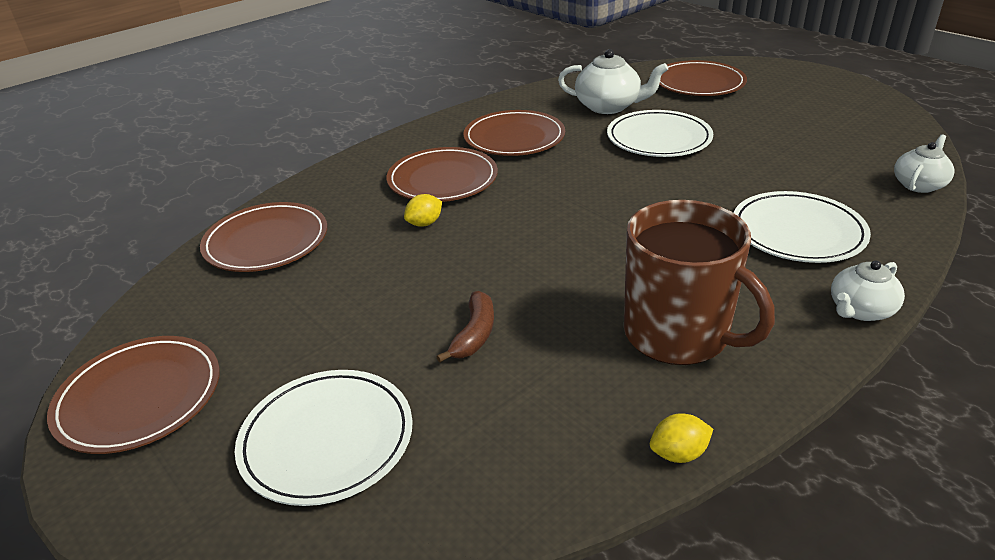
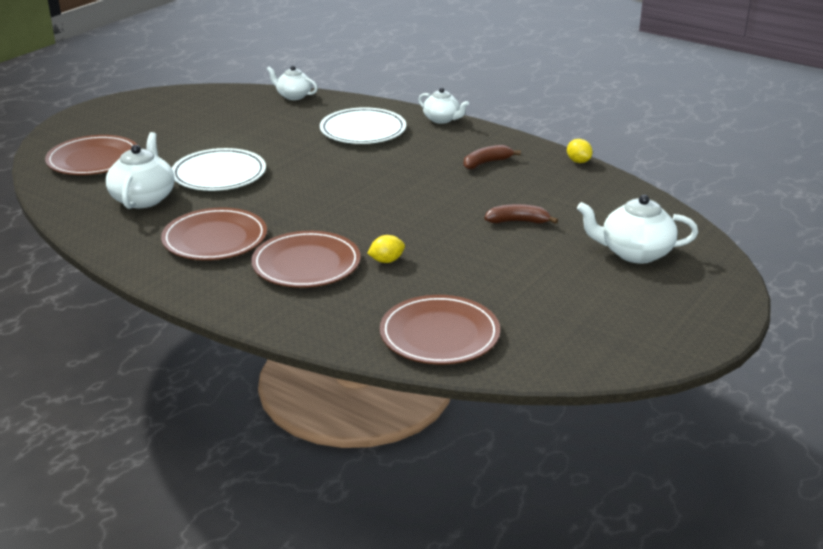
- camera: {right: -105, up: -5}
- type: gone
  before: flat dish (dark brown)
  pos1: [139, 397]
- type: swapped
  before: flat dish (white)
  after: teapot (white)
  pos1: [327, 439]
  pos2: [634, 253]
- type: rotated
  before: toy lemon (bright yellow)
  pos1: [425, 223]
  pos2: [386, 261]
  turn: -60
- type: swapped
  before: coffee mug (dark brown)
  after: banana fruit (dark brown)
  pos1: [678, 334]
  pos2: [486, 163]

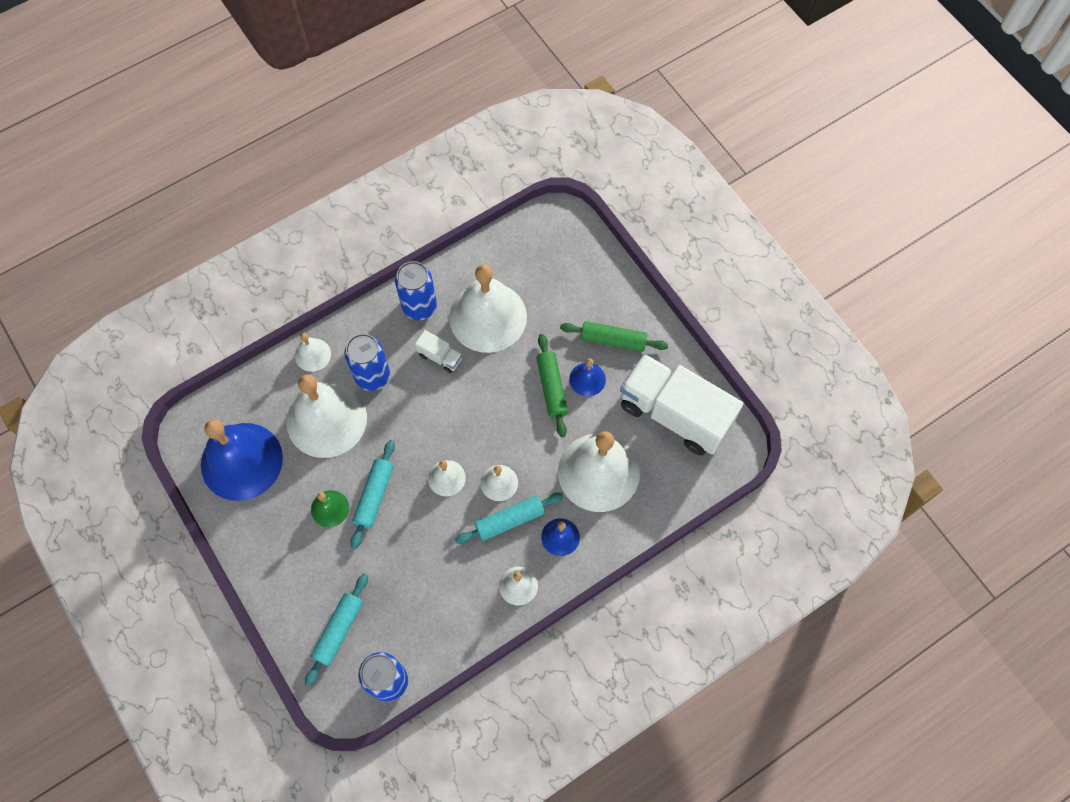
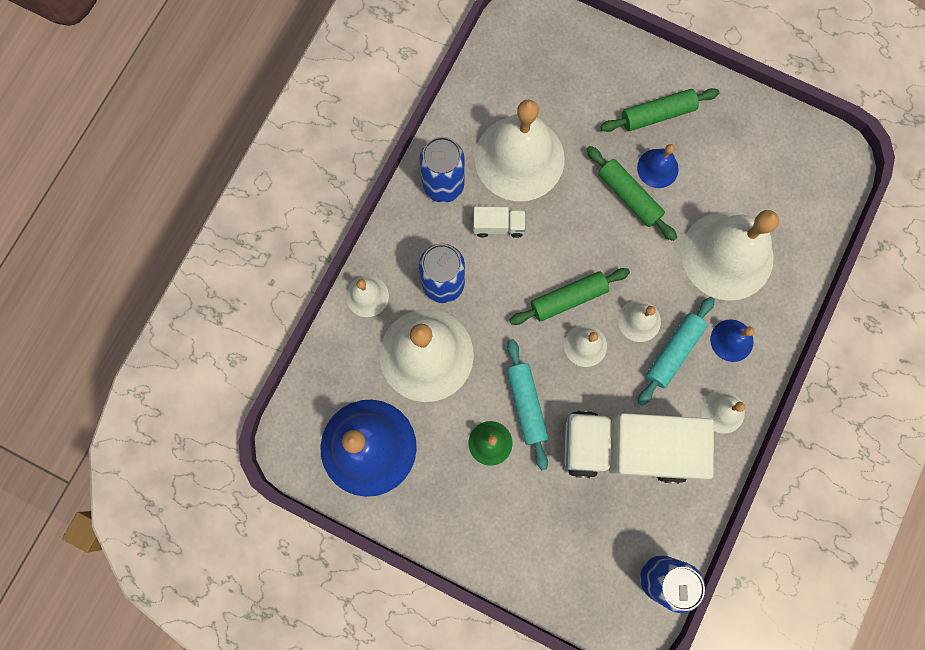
- camera: {right: -30, up: 10}
- type: gone
  before: rolling pin (turquoise)
  pos1: [338, 630]
- type: shifted
  before: lorry (white)
  pos1: [674, 414]
  pos2: [627, 447]
- type: new
  after: rolling pin (green)
  pos2: [568, 298]

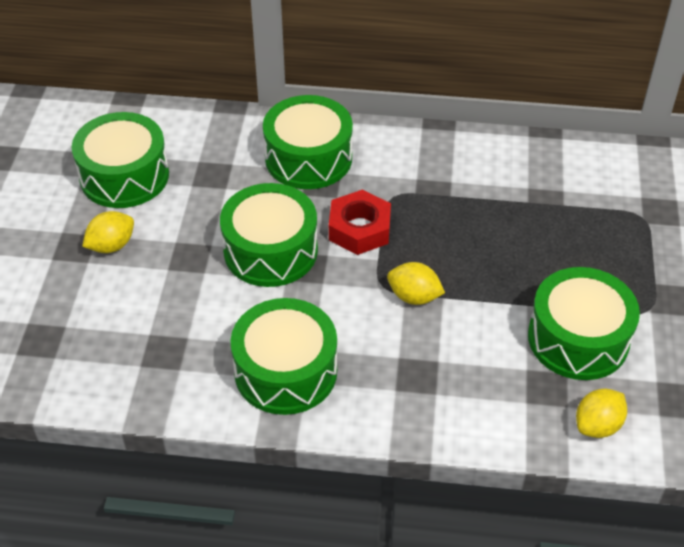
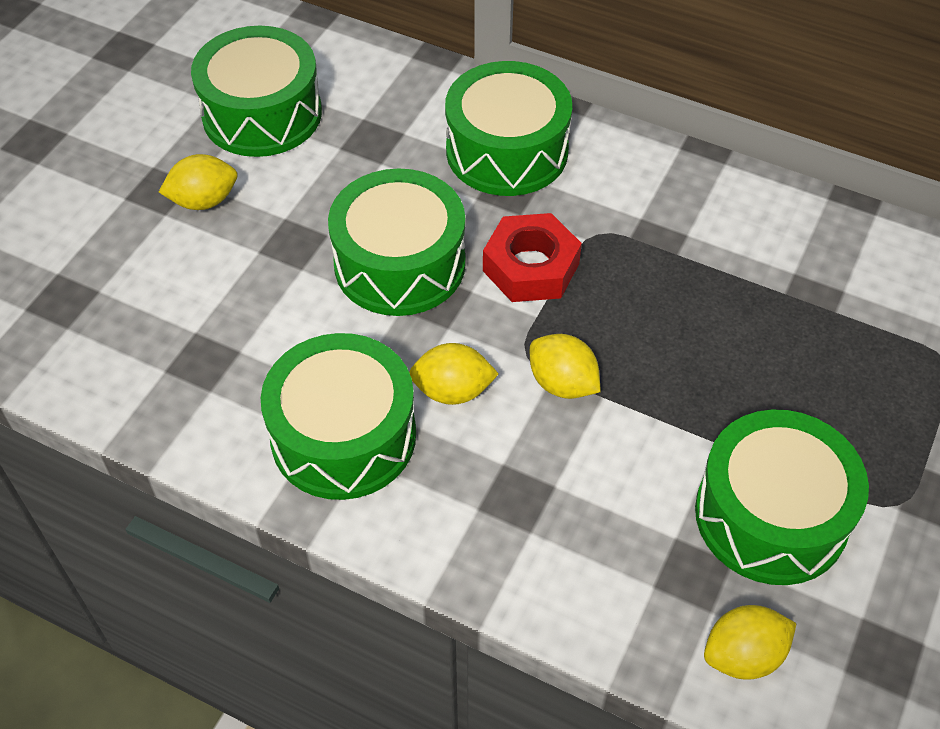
- camera: {right: 20, up: 5}
- type: new
  after: toy lemon (bright yellow)
  pos2: [453, 391]

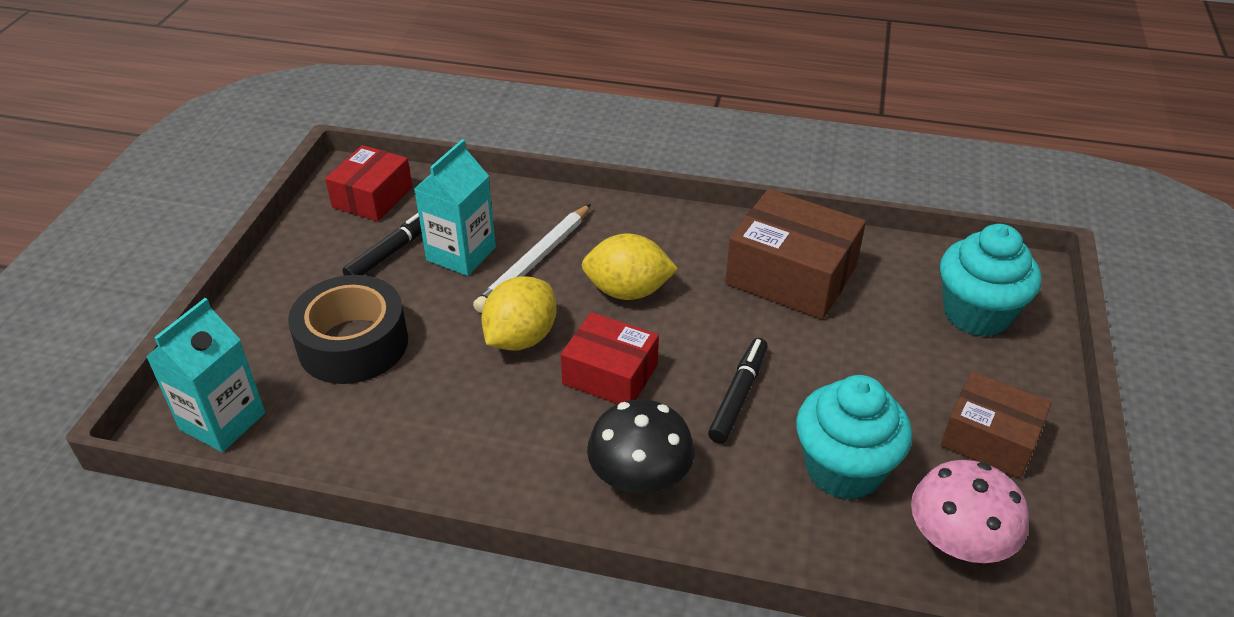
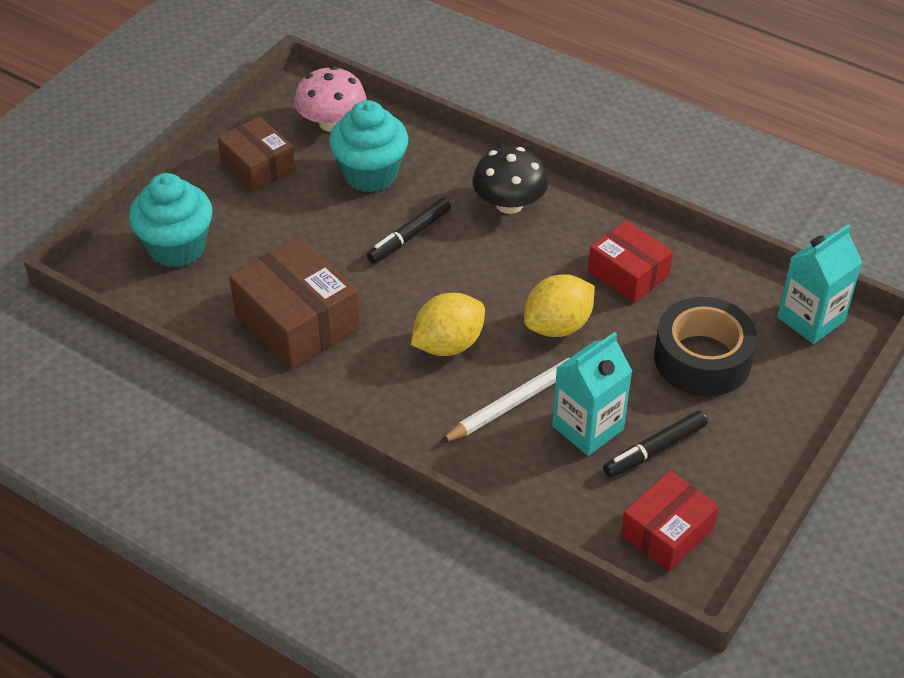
- camera: {right: -160, up: 5}
- type: shifted
  before: parcel (scarlet)
  pos1: [610, 374]
  pos2: [628, 273]
- type: rotated
  before: toy lemon (bright yellow)
  pos1: [628, 291]
  pos2: [448, 344]
  turn: -60

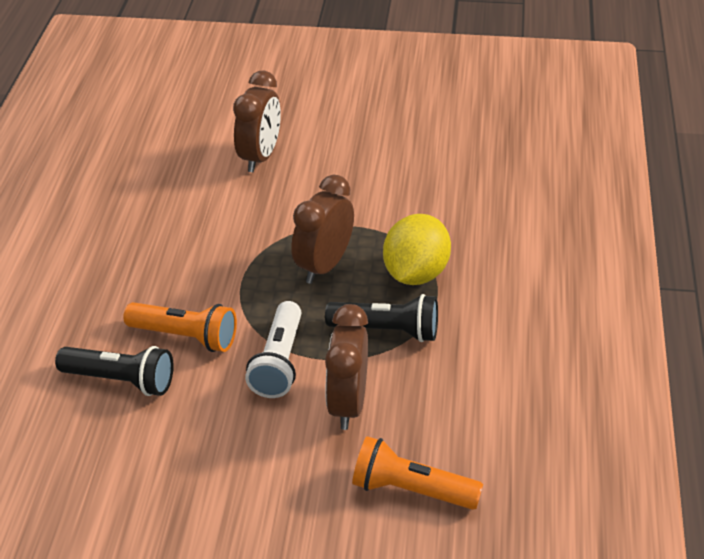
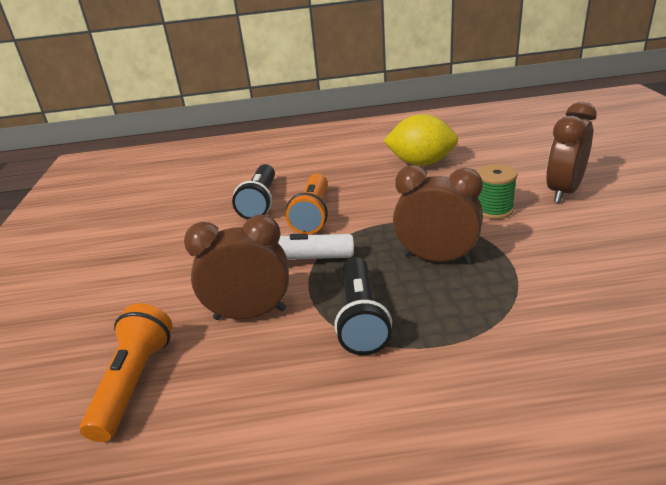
- camera: {right: 80, up: -10}
- type: rotated
  before: bedside clock (dark brown)
  pos1: [260, 157]
  pos2: [563, 191]
  turn: 120
- type: shifted
  before: toy lemon (bright yellow)
  pos1: [416, 274]
  pos2: [421, 163]
- type: new
  after: reel of thread (green)
  pos2: [494, 210]

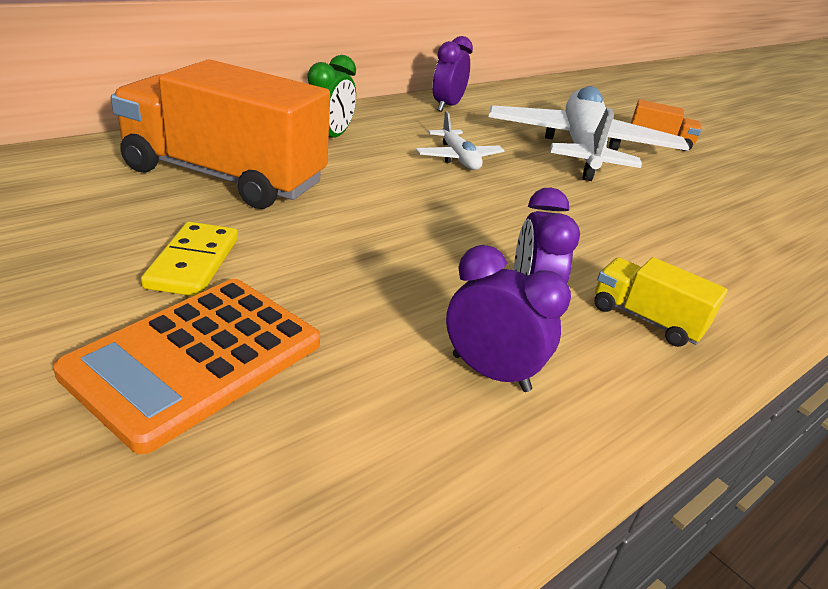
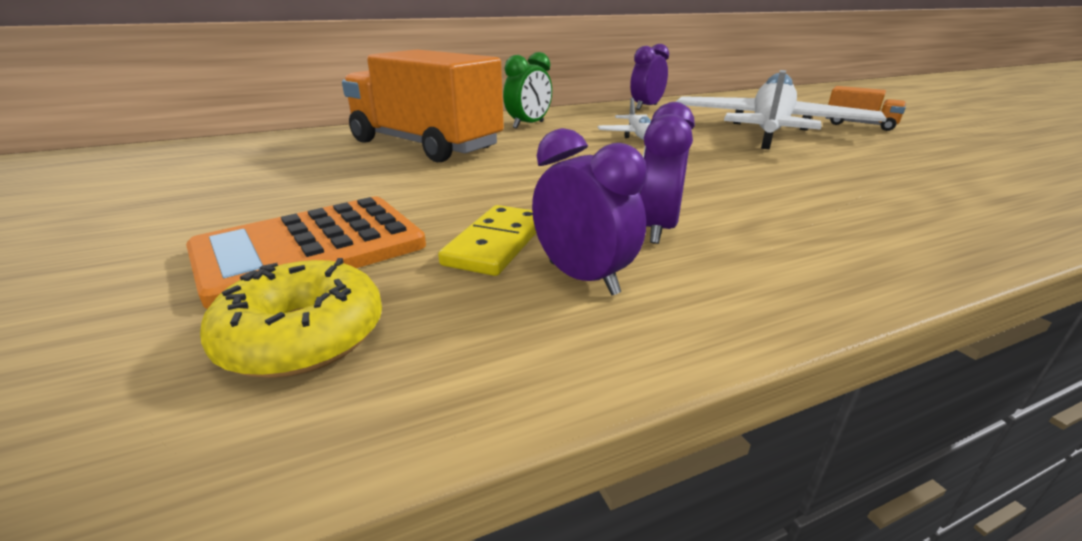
- camera: {right: 20, up: -5}
- type: shifted
  before: domino tile (bright yellow)
  pos1: [193, 263]
  pos2: [496, 244]
- type: gone
  before: lorry (bright yellow)
  pos1: [646, 319]
- type: new
  after: donut (bright yellow)
  pos2: [303, 337]

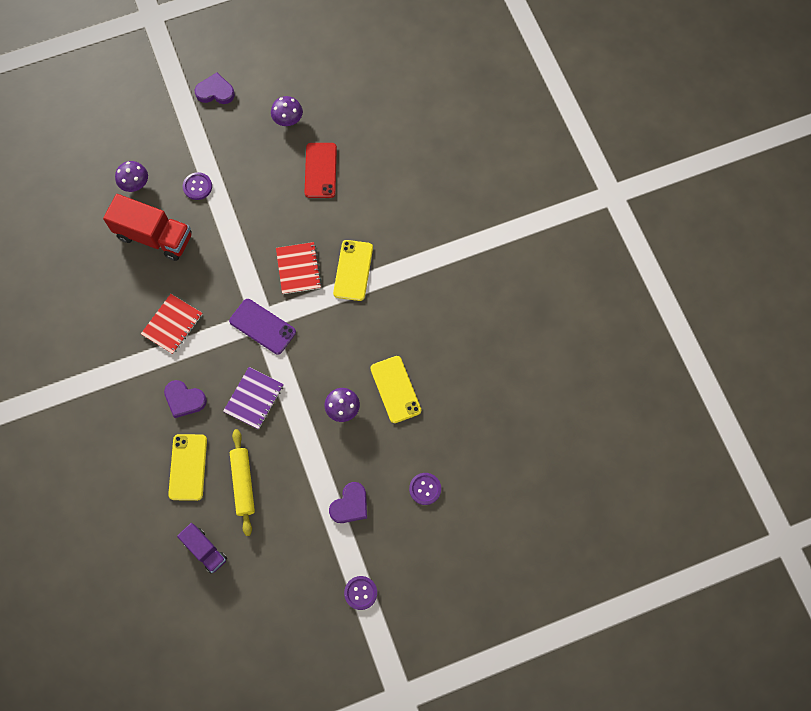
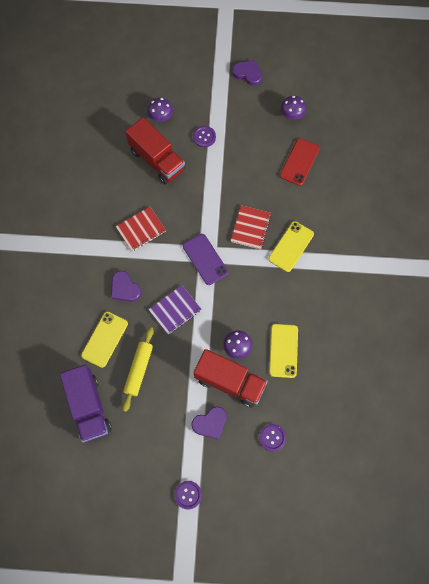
- camera: {right: 25, up: 0}
- type: scaled
  before: lorry (purple)
  pos1: [205, 550]
  pos2: [89, 407]
  scale: 1.72
- type: new
  after: lorry (scarlet)
  pos2: [230, 382]

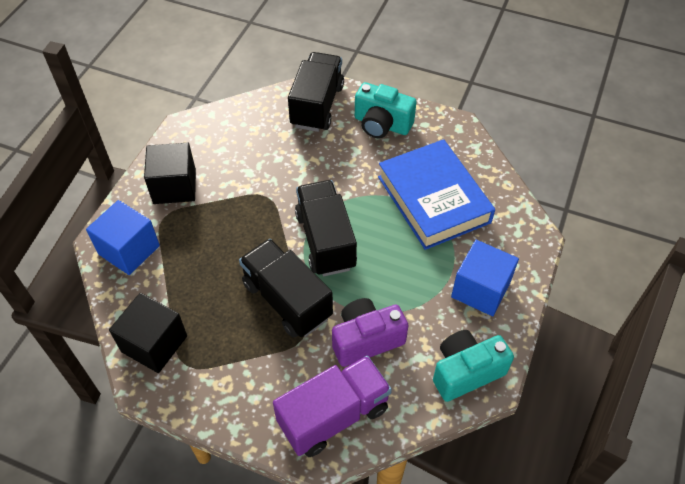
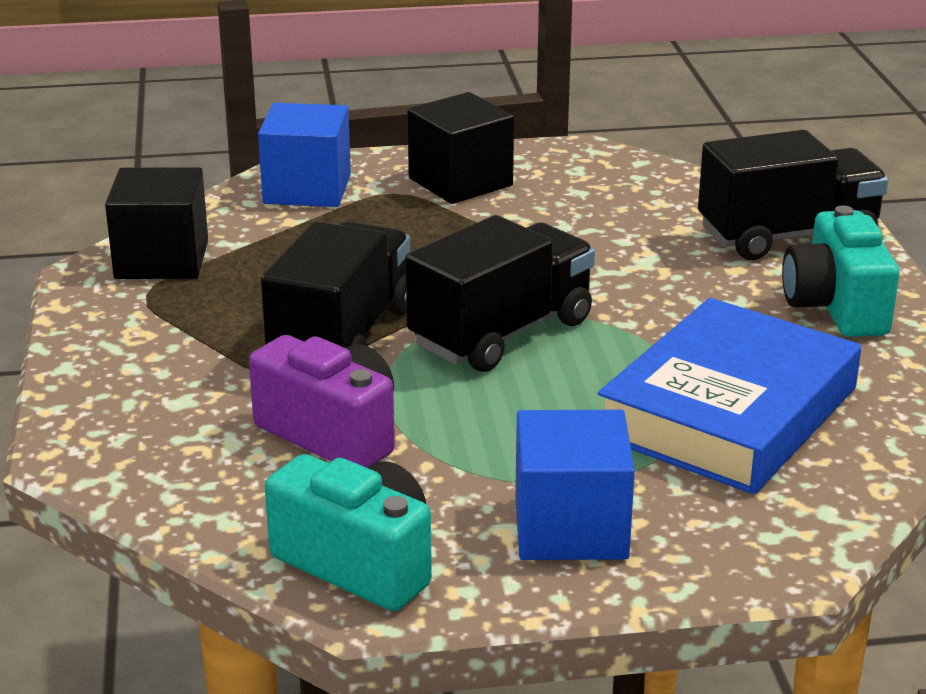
- camera: {right: 60, up: -25}
- type: gone
  before: lorry (purple)
  pos1: [333, 415]

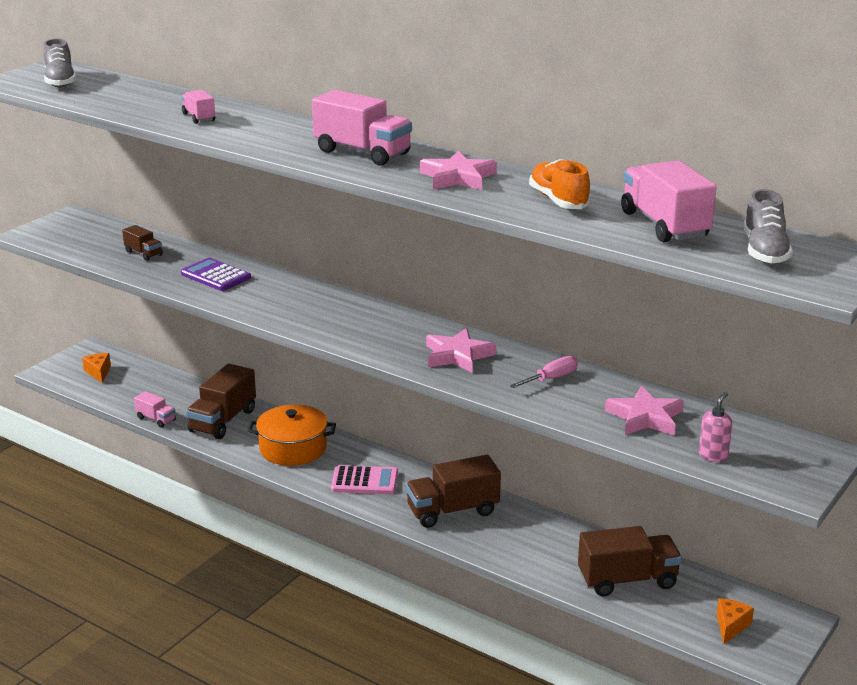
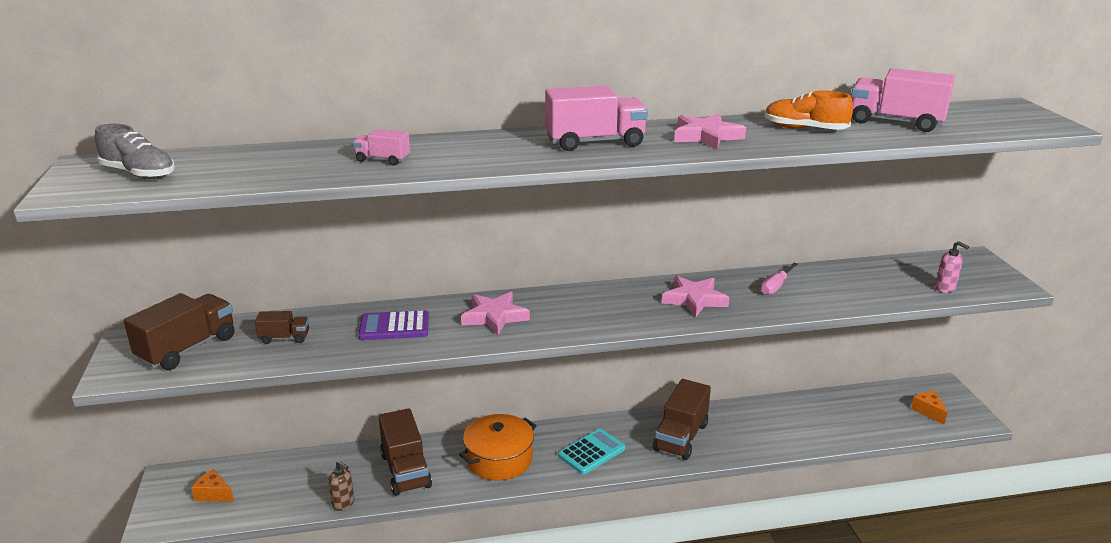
- camera: {right: -45, up: 0}
- type: swapped
  before: lorry (rose-pink)
  after: soap dispenser (dark brown)
  pos1: [156, 419]
  pos2: [343, 503]
- type: repainted
  before: adding machine (rose-pink)
  after: adding machine (turquoise)
  pos1: [364, 481]
  pos2: [592, 452]
- type: rotated
  before: screwdriver (rose-pink)
  pos1: [551, 379]
  pos2: [776, 286]
  turn: -150
- type: shifted
  before: lorry (dark brown)
  pos1: [627, 580]
  pos2: [187, 348]
- type: shifted
  before: star (rose-pink)
  pos1: [645, 417]
  pos2: [494, 317]
- type: rotated
  before: soap dispenser (rose-pink)
  pos1: [713, 456]
  pos2: [945, 288]
  turn: 150
- type: gone
  before: sneaker (gray)
  pos1: [764, 251]

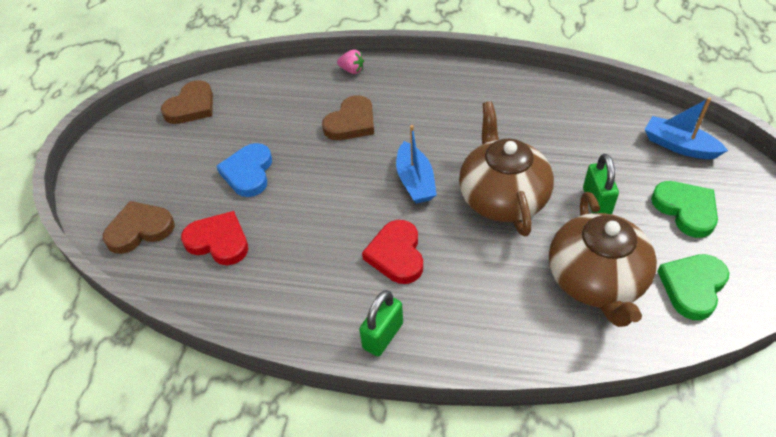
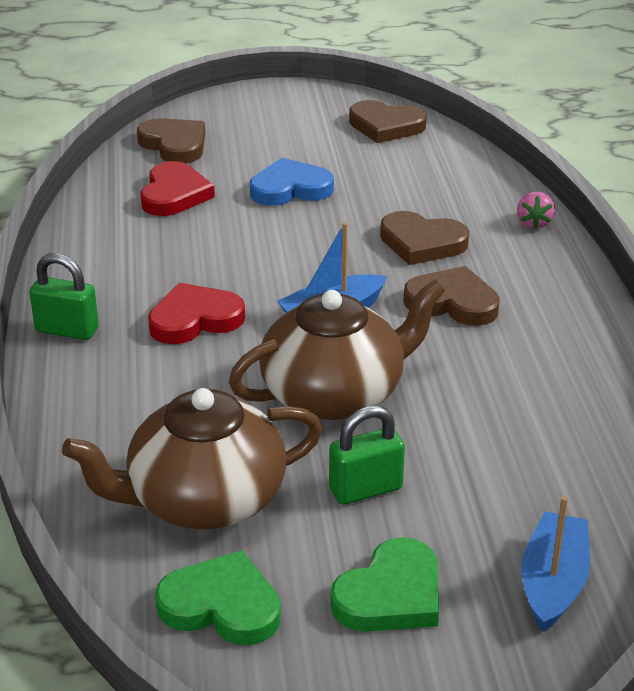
- camera: {right: 70, up: -15}
- type: new
  after: love heart (dark brown)
  pos2: [452, 302]

